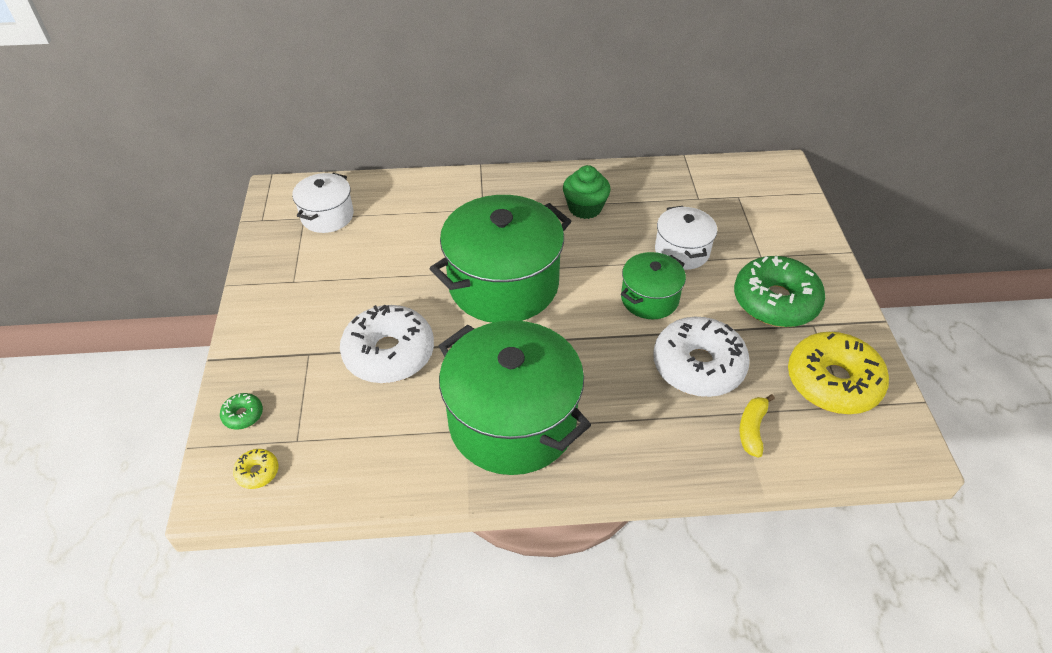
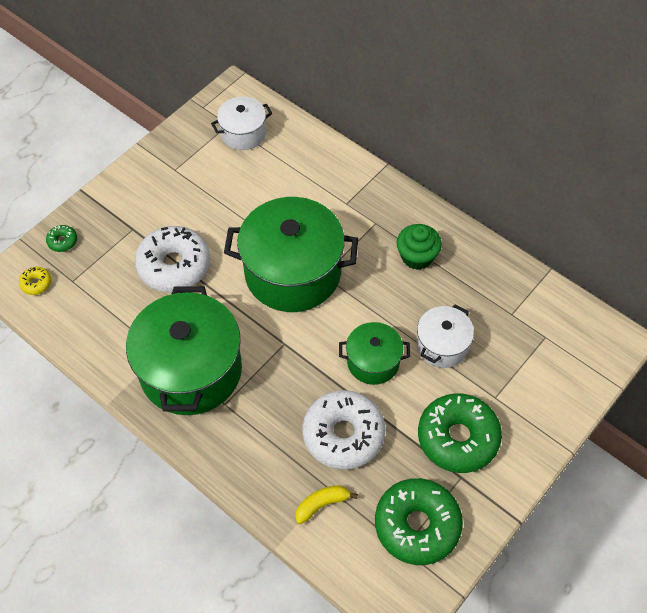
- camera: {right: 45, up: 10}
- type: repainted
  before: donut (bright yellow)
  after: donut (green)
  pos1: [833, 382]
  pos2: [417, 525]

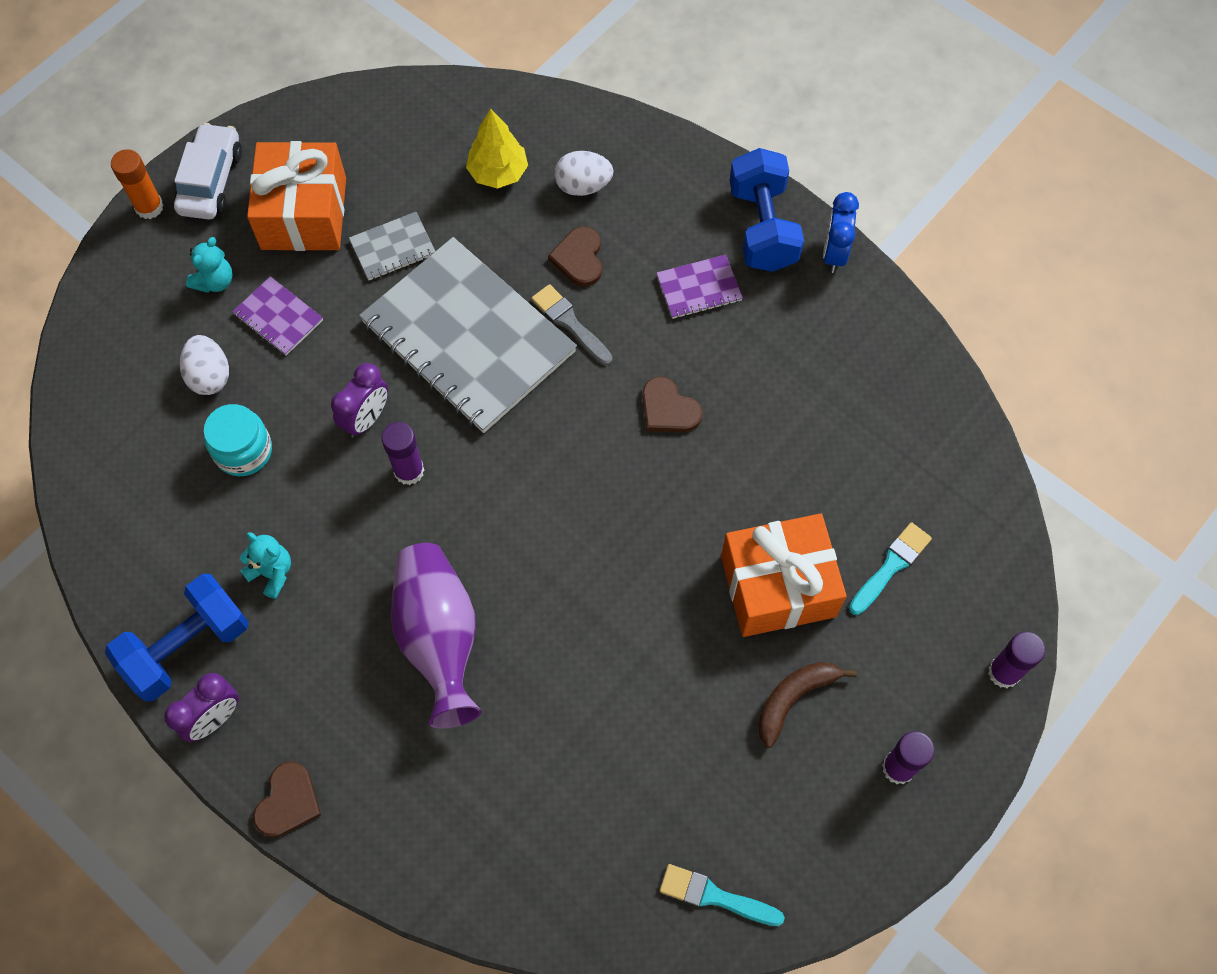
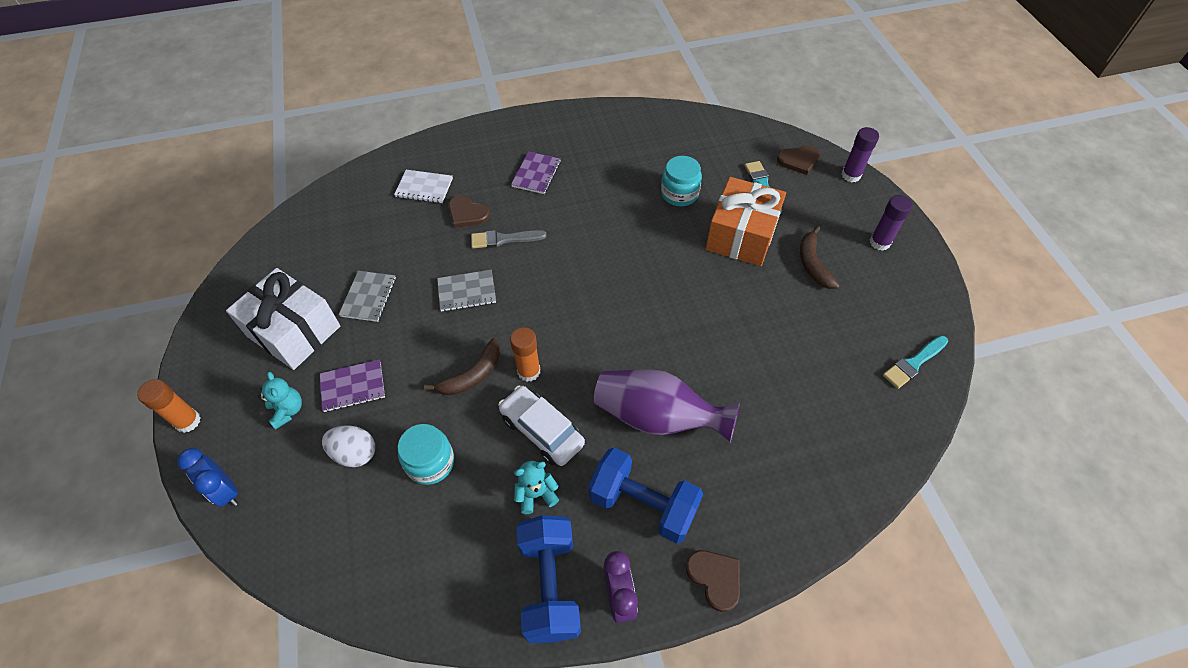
- camera: {right: -55, up: -10}
- type: shifted
  before: car (white)
  pos1: [211, 181]
  pos2: [542, 430]
- type: repainted
  before: wrapped gift (orange-coloured)
  after: wrapped gift (white)
  pos1: [303, 213]
  pos2: [294, 331]
- type: swapped
  before: bedside clock (purple)
  after: banana fruit (dark brown)
  pos1: [366, 419]
  pos2: [472, 375]
- type: scaled
  before: notepad (gray)
  pos1: [468, 337]
  pos2: [467, 292]
  scale: 0.42
- type: repainted
  before: glue (purple)
  after: glue (orange-coloured)
  pos1: [409, 471]
  pos2: [529, 371]
- type: gone
  before: toy tree (bright yellow)
  pos1: [498, 173]
- type: swapped
  before: egg (white)
  after: notepad (white)
  pos1: [583, 186]
  pos2: [424, 188]
- type: shifted
  before: love heart (dark brown)
  pos1: [668, 409]
  pos2: [799, 160]
- type: shifted
  before: free weight (blue)
  pos1: [762, 227]
  pos2: [643, 504]
- type: shifted
  before: bedside clock (blue)
  pos1: [834, 253]
  pos2: [226, 491]
- type: new
  after: jam jar (turquoise)
  pos2: [679, 194]

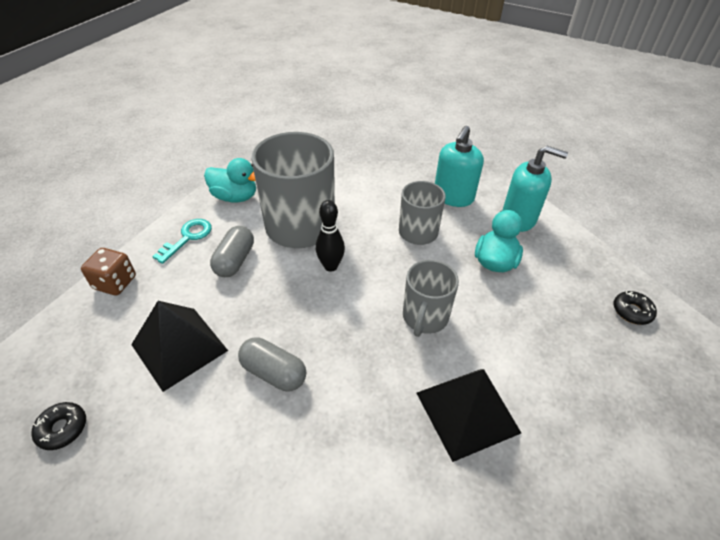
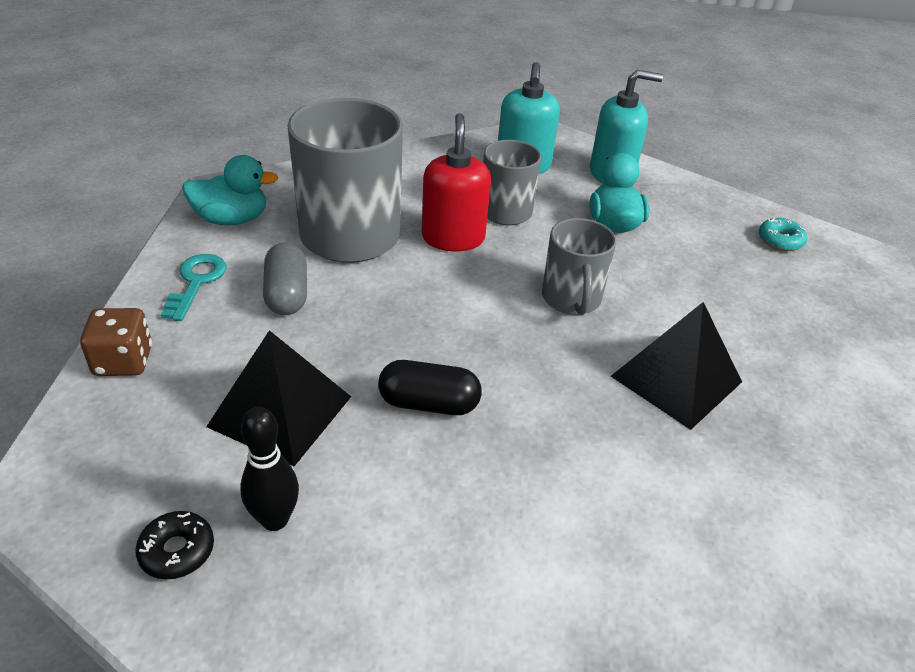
- camera: {right: -25, up: -5}
- type: repainted
  before: pill shape (gray)
  after: pill shape (jet-black)
  pos1: [274, 373]
  pos2: [429, 404]
- type: shifted
  before: skittle (jet-black)
  pos1: [330, 266]
  pos2: [275, 519]
- type: repainted
  before: donut (jet-black)
  after: donut (turquoise)
  pos1: [632, 311]
  pos2: [780, 240]
- type: new
  after: soap dispenser (scarlet)
  pos2: [453, 238]

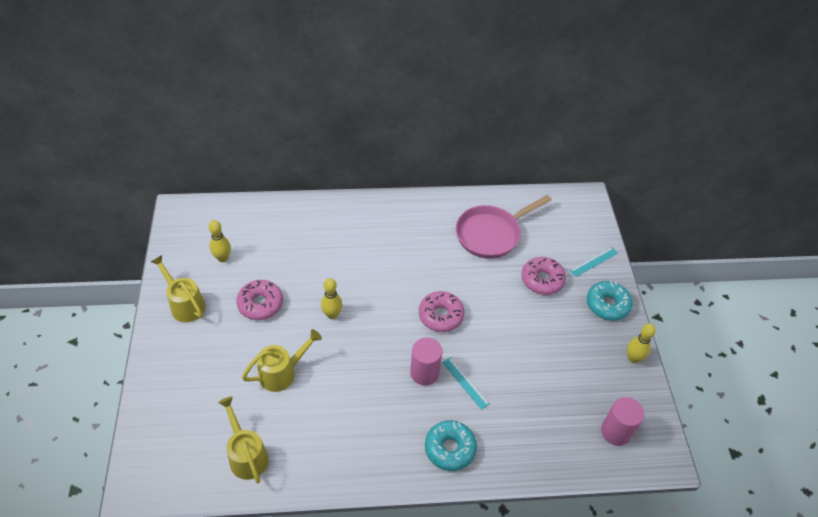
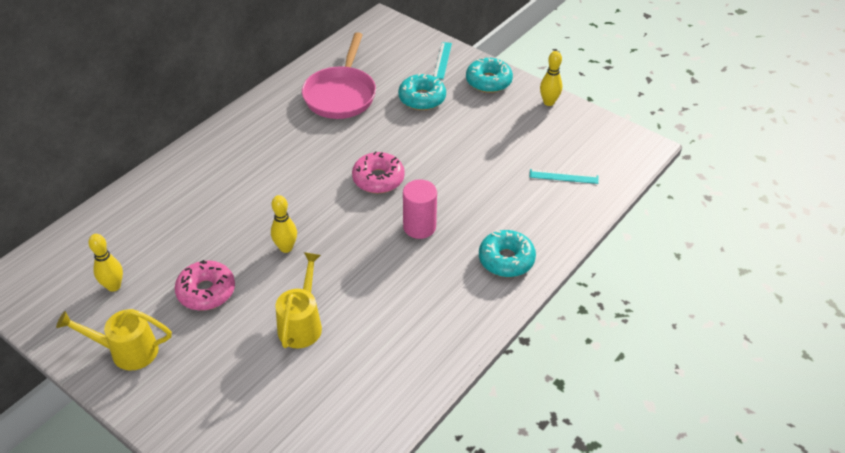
- camera: {right: -45, up: -5}
- type: gone
  before: sprinkling can (bright yellow)
  pos1: [246, 454]
- type: shifted
  before: measuring stick (turquoise)
  pos1: [465, 383]
  pos2: [563, 176]
- type: repainted
  before: donut (rose-pink)
  after: donut (turquoise)
  pos1: [542, 280]
  pos2: [422, 98]
- type: gone
  before: solid cylinder (rose-pink)
  pos1: [615, 432]

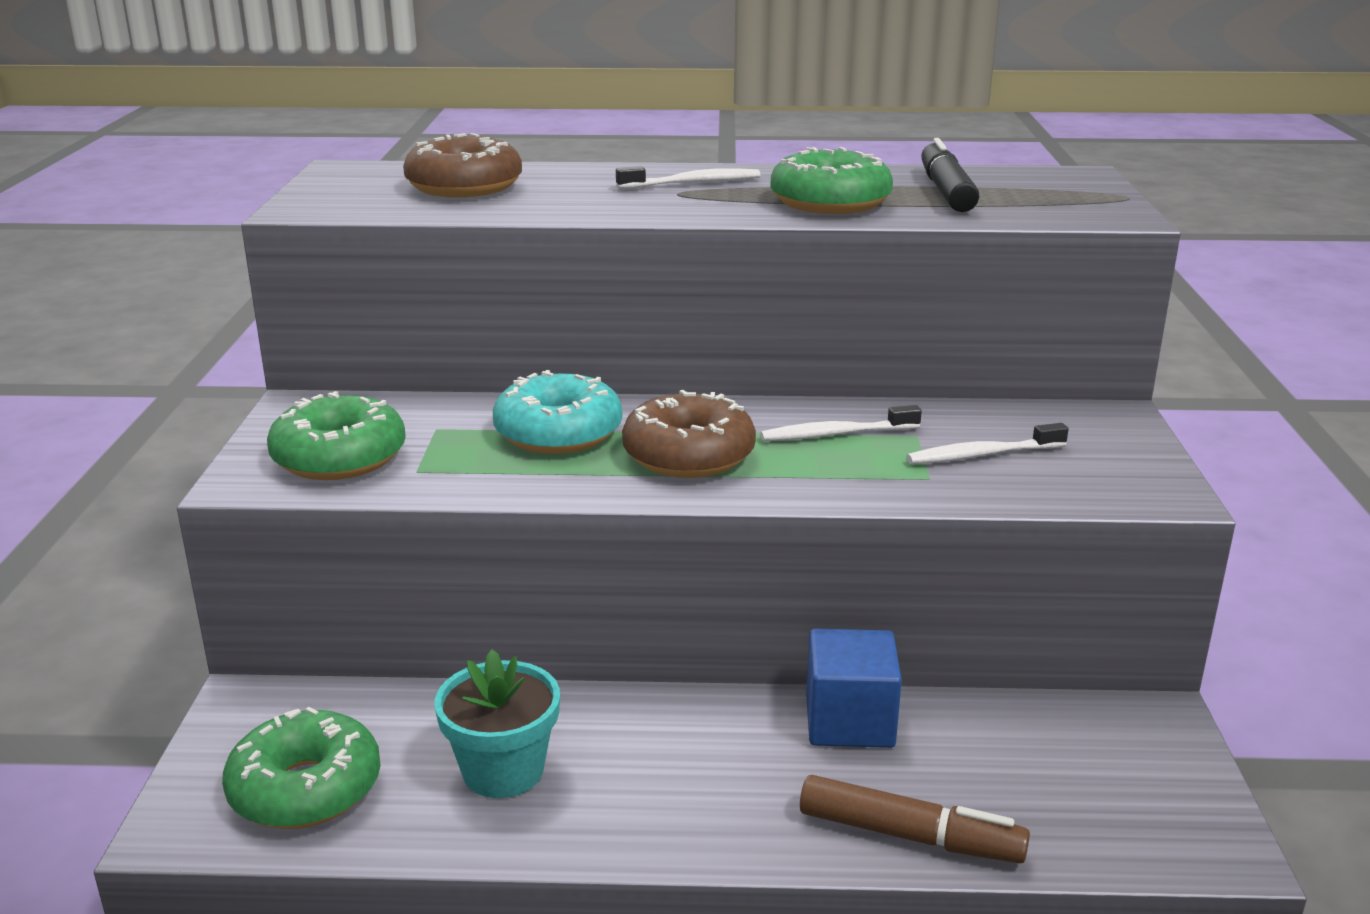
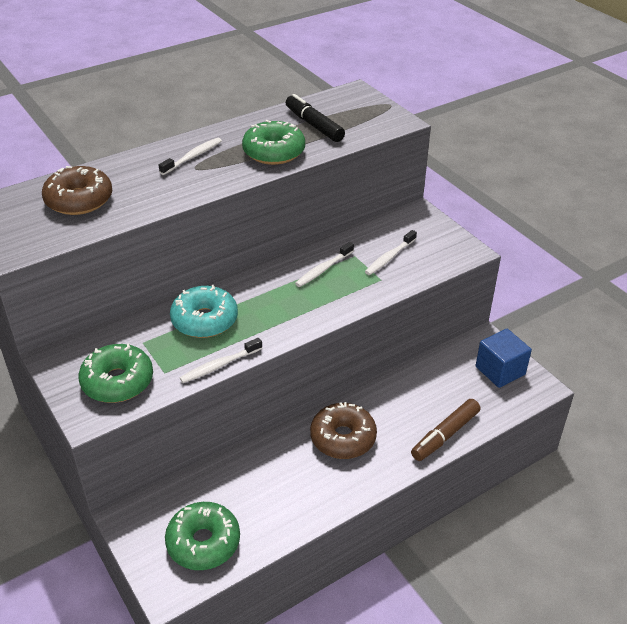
- camera: {right: -35, up: 15}
- type: gone
  before: flower pot (turquoise)
  pos1: [503, 771]
- type: shifted
  before: donut (dark brown)
  pos1: [688, 455]
  pos2: [343, 438]
- type: rotated
  before: marker (dark brown)
  pos1: [910, 836]
  pos2: [445, 435]
  turn: 150
- type: shifted
  before: cube (blue)
  pos1: [849, 721]
  pos2: [500, 370]
- type: new
  after: dental brush (white)
  pos2: [219, 365]

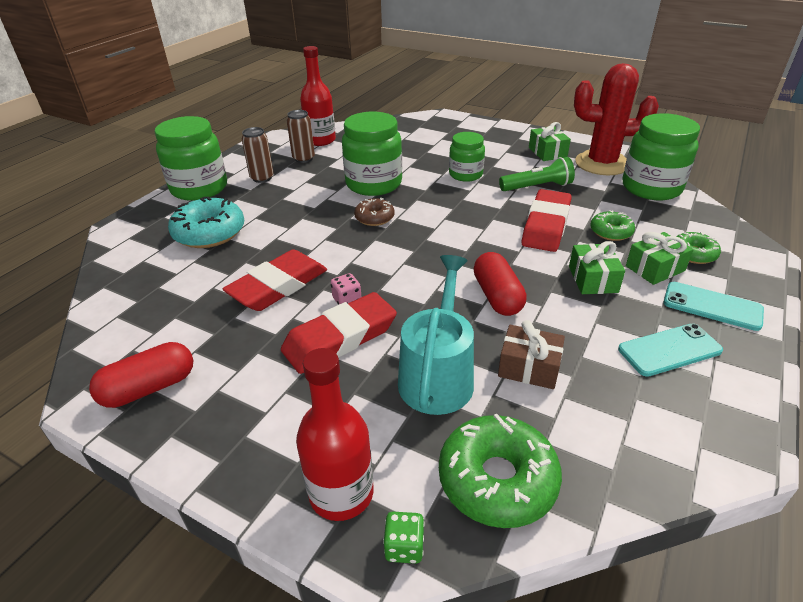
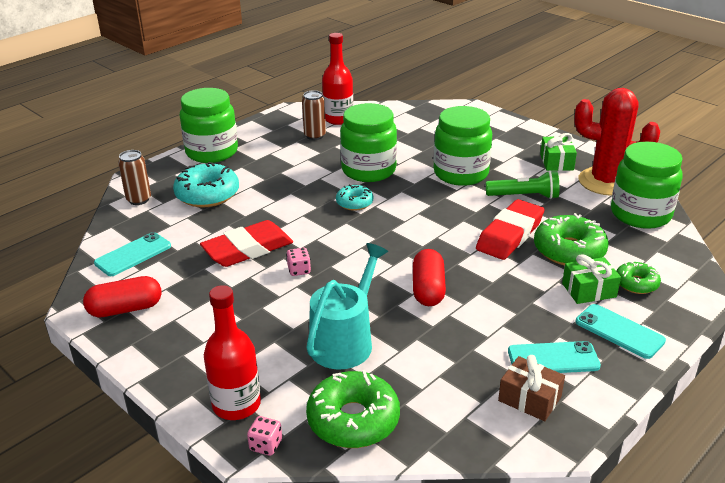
- camera: {right: 15, up: -5}
- type: shifted
  before: tin (dark brown)
  pos1: [262, 178]
  pos2: [139, 200]
- type: gone
  before: pencil eraser (scarlet)
  pos1: [340, 338]
- type: repainted
  before: donut (dark brown)
  after: donut (turquoise)
  pos1: [374, 218]
  pos2: [354, 203]
- type: repainted
  before: game die (green)
  after: game die (rose-pink)
  pos1: [404, 547]
  pos2: [266, 445]
- type: scaled
  before: jam jar (green)
  pos1: [465, 174]
  pos2: [461, 173]
  scale: 1.63
- type: shifted
  before: wrapped gift (dark brown)
  pos1: [529, 367]
  pos2: [529, 399]
- type: gone
  before: wrapped gift (green)
  pos1: [593, 279]
- type: scaled
  before: donut (green)
  pos1: [611, 232]
  pos2: [569, 250]
  scale: 1.75
- type: new
  after: mobile phone (turquoise)
  pos2: [133, 254]

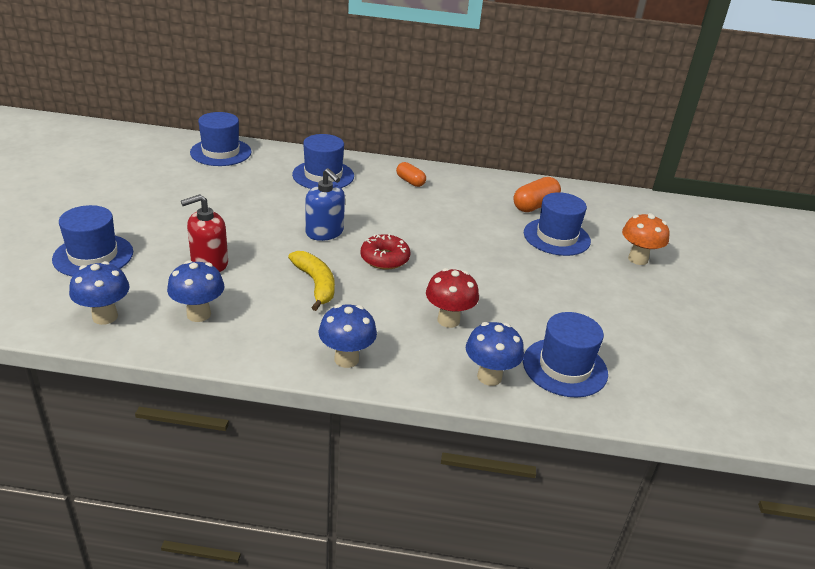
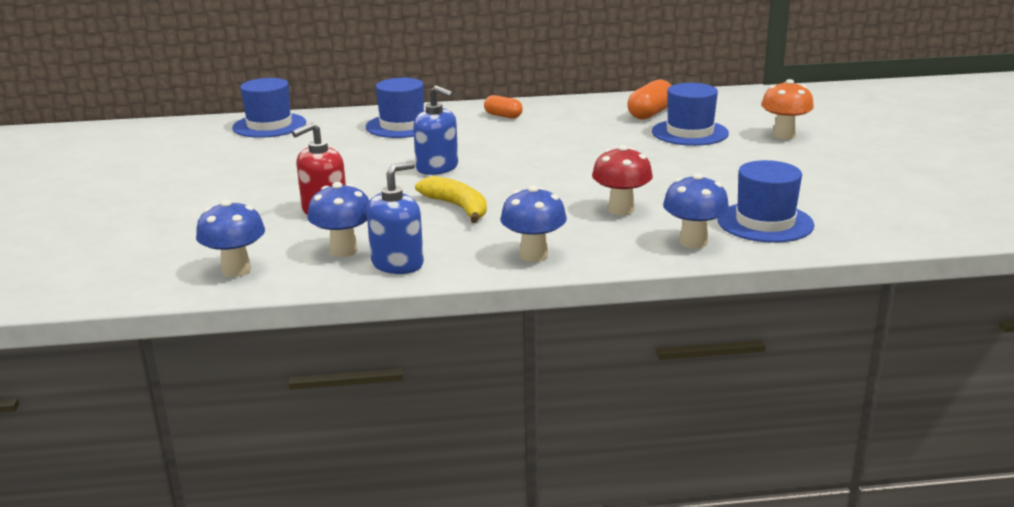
- camera: {right: -10, up: -10}
- type: gone
  before: top hat (blue)
  pos1: [93, 256]
- type: gone
  before: donut (scarlet)
  pos1: [385, 258]
- type: new
  after: soap dispenser (blue)
  pos2: [397, 263]

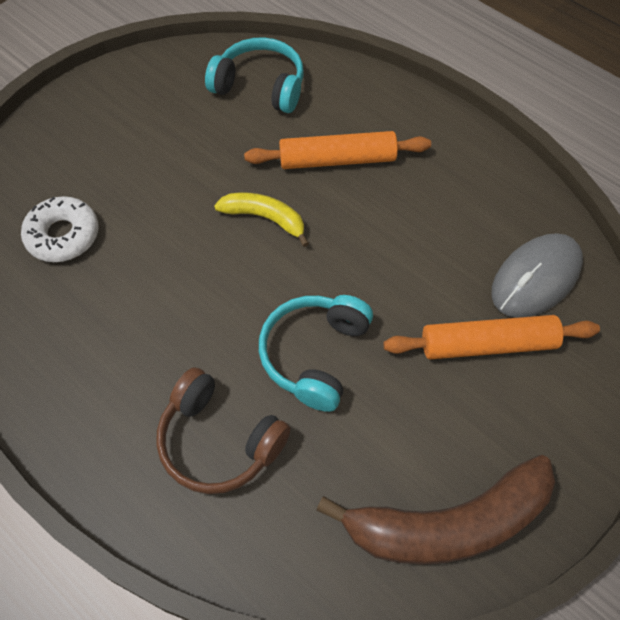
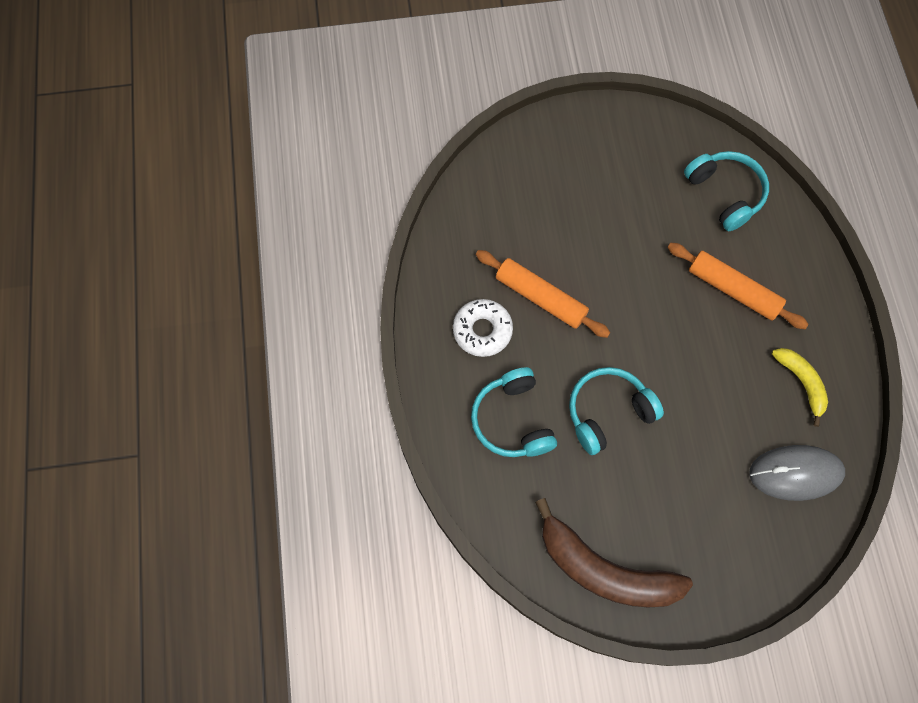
- camera: {right: 40, up: 10}
- type: shifted
  before: donut (white)
  pos1: [63, 235]
  pos2: [482, 330]
- type: repainted
  before: headphones (dark brown)
  after: headphones (turquoise)
  pos1: [219, 441]
  pos2: [512, 420]
- type: shifted
  before: banana fruit (bright yellow)
  pos1: [265, 218]
  pos2: [801, 383]
- type: shifted
  before: rolling pin (orange-coloured)
  pos1: [488, 344]
  pos2: [540, 298]

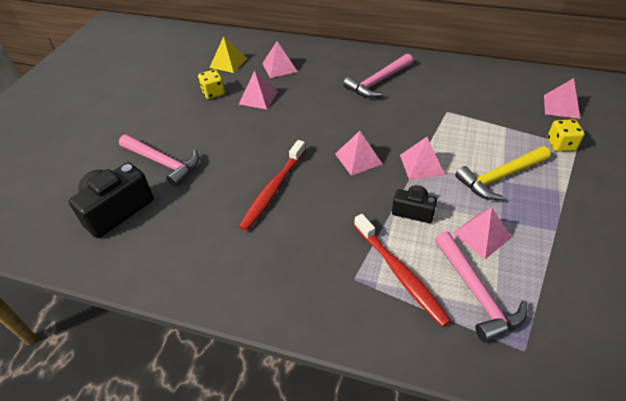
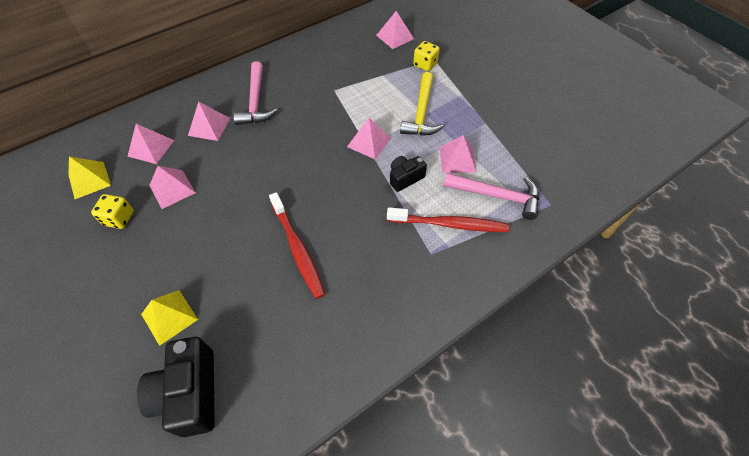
- camera: {right: -55, up: 10}
- type: swapped
  before: hammer (rose-pink)
  after: pyramid shape (bright yellow)
  pos1: [163, 163]
  pos2: [169, 316]
- type: shifted
  before: pyramid shape (rose-pink)
  pos1: [358, 159]
  pos2: [209, 126]

